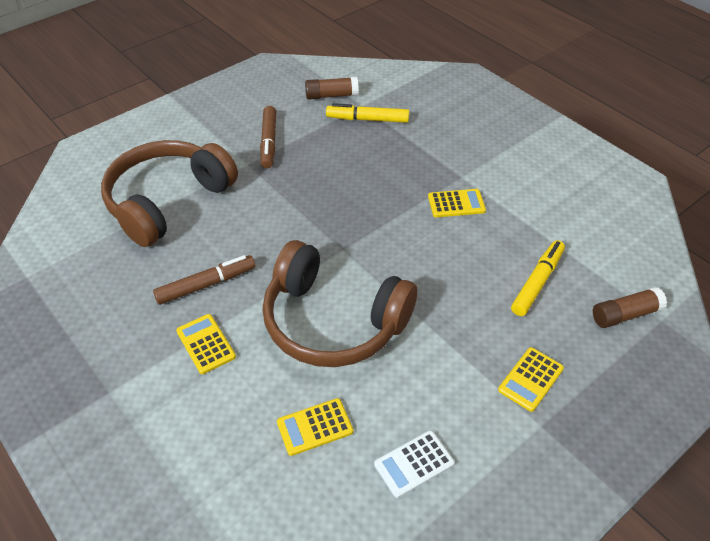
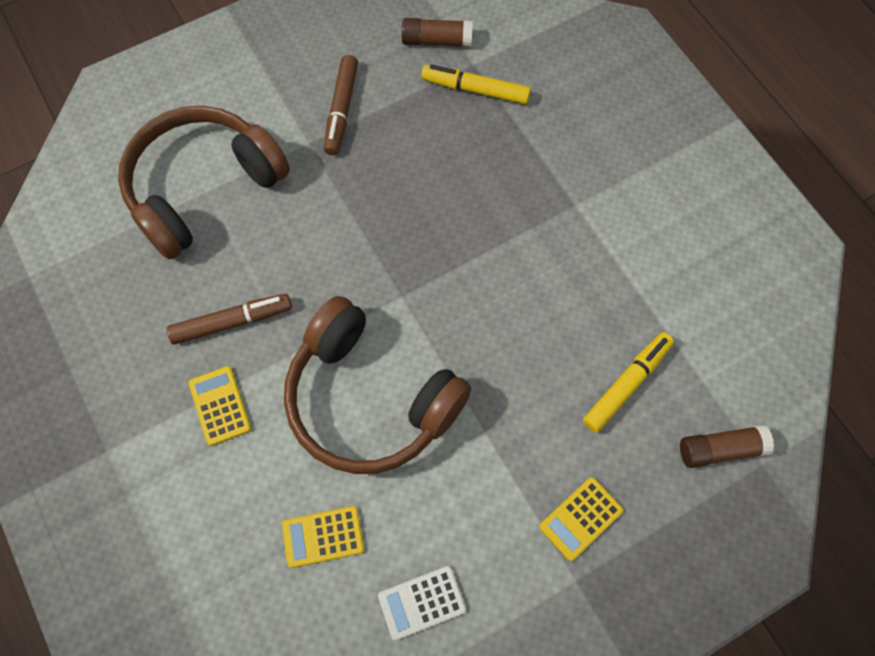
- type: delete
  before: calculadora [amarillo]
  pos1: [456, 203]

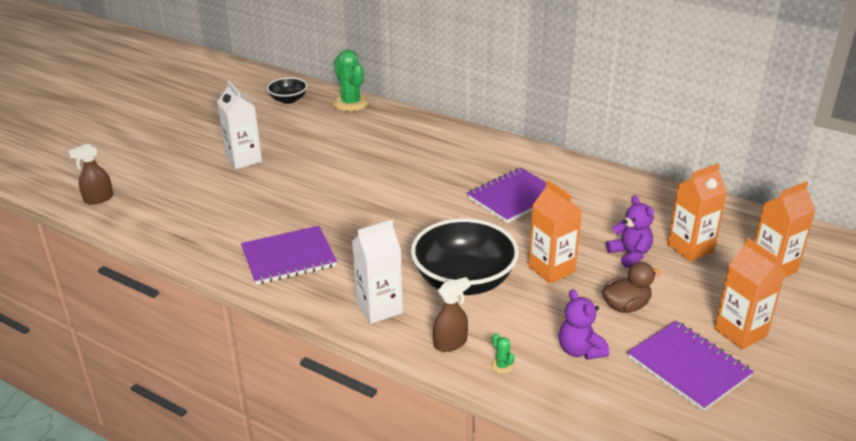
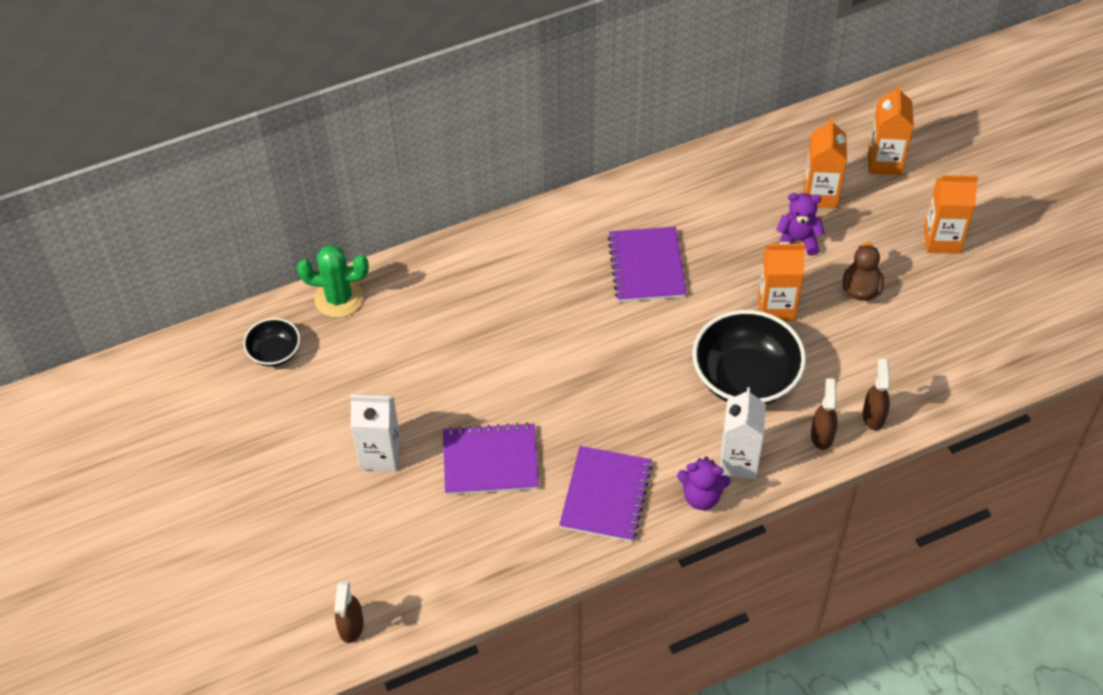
- type: replace
  before: cactus [verde]
  after: pulverizador [marrón]
  pos1: [502, 366]
  pos2: [873, 416]
- type: move
  before: osito [morado]
  pos1: [580, 350]
  pos2: [701, 496]
- type: move
  before: cuaderno [morado]
  pos1: [688, 367]
  pos2: [490, 461]

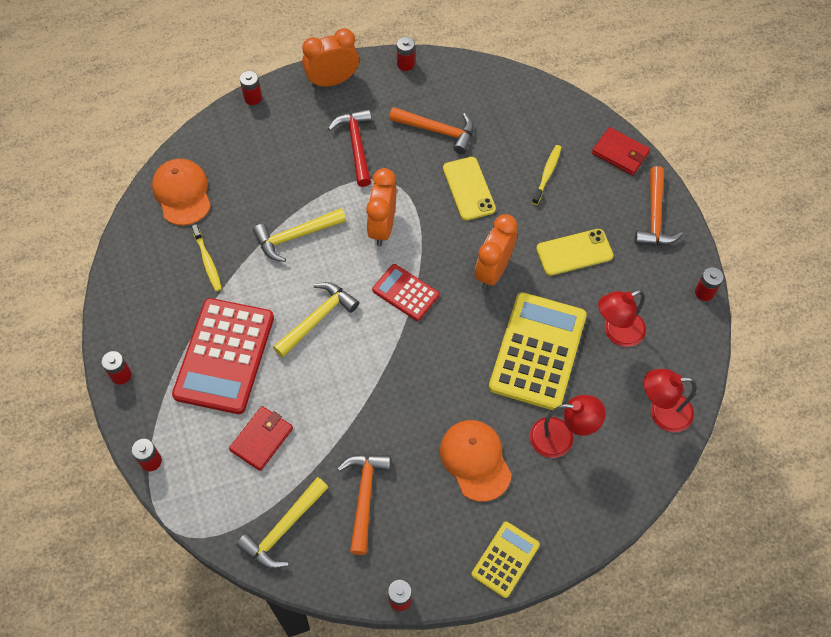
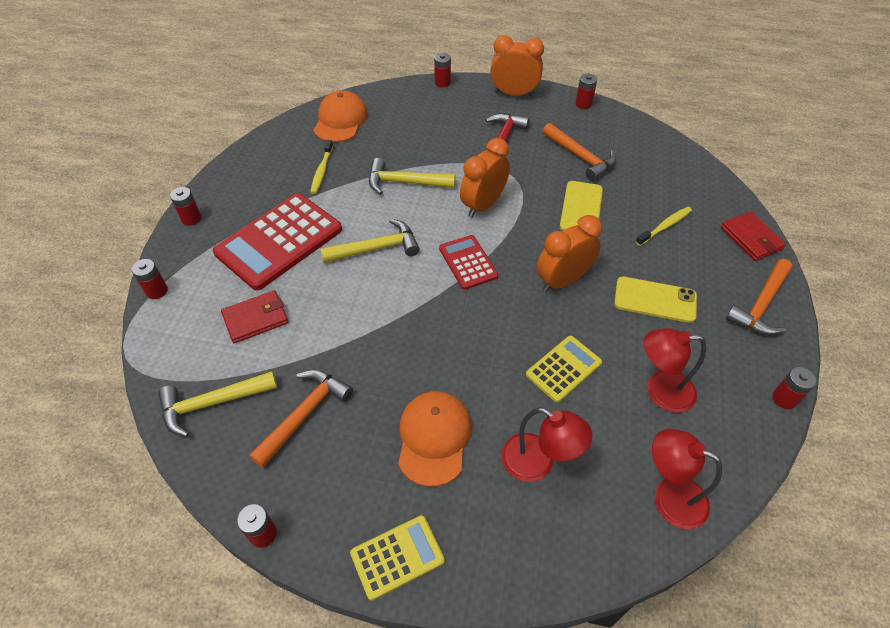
- type: resize
  before: calculadora [amarillo]
  pos1: [537, 351]
  pos2: [563, 369]
  scale: 0.53

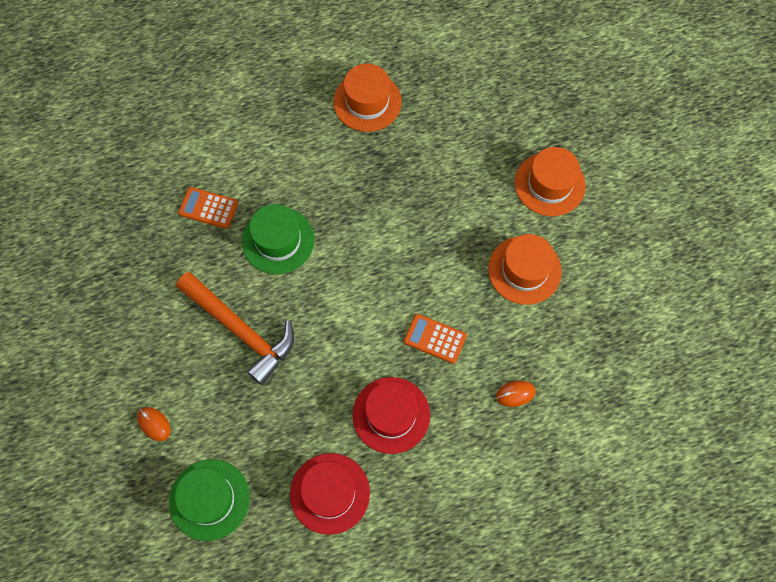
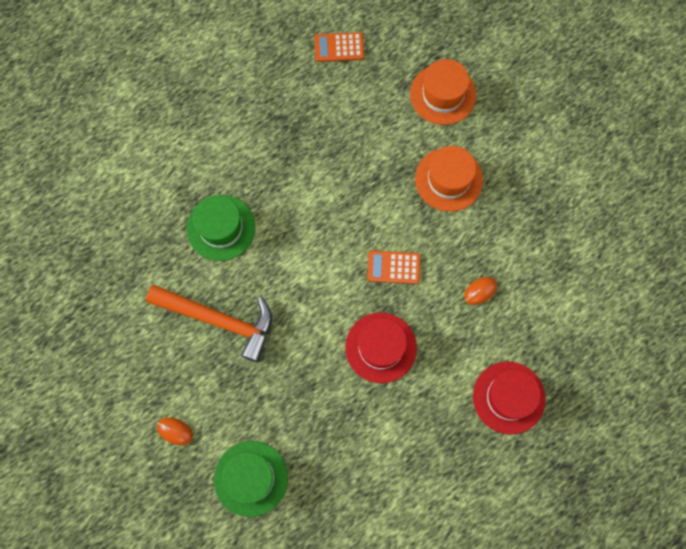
- type: move
  before: calculadora [naranja]
  pos1: [208, 208]
  pos2: [339, 47]
- type: move
  before: sombrero [rojo]
  pos1: [330, 493]
  pos2: [508, 397]
- type: delete
  before: sombrero [naranja]
  pos1: [367, 102]

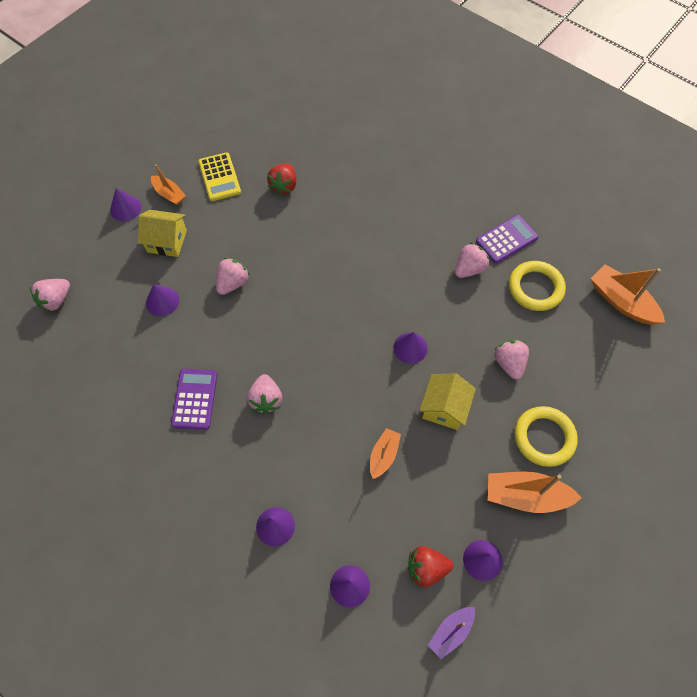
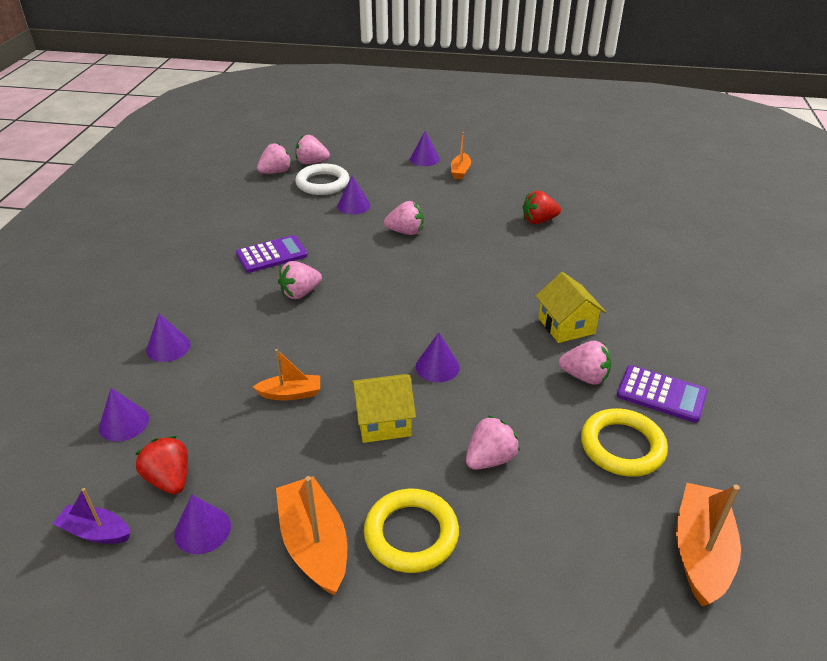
- type: move
  before: casa [amarillo]
  pos1: [167, 241]
  pos2: [566, 326]
- type: delete
  before: calculadora [amarillo]
  pos1: [219, 177]
- type: insert
  after: fresa [rosa]
  pos2: [276, 172]
- type: insert
  after: anillo [blanco]
  pos2: [322, 183]

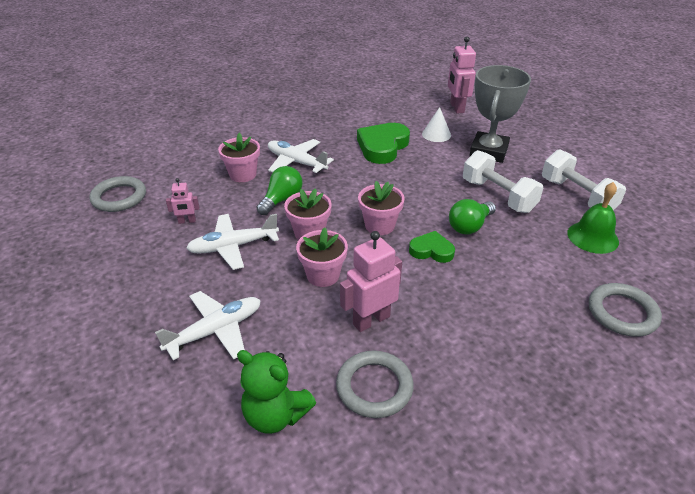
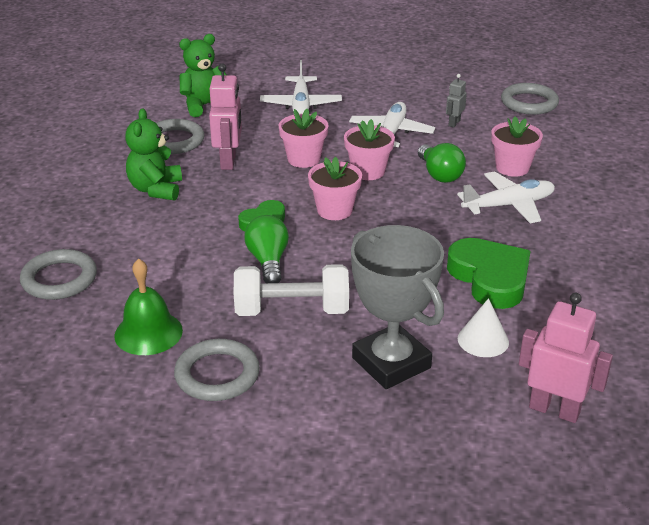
- type: recolor
  before: robot [rosa]
  after: robot [gris]
  pos1: [187, 221]
  pos2: [454, 123]
- type: replace
  before: mancuerna [blanco]
  after: anillo [gris]
  pos1: [577, 196]
  pos2: [217, 374]
- type: insert
  after: osito [verde]
  pos2: [156, 189]

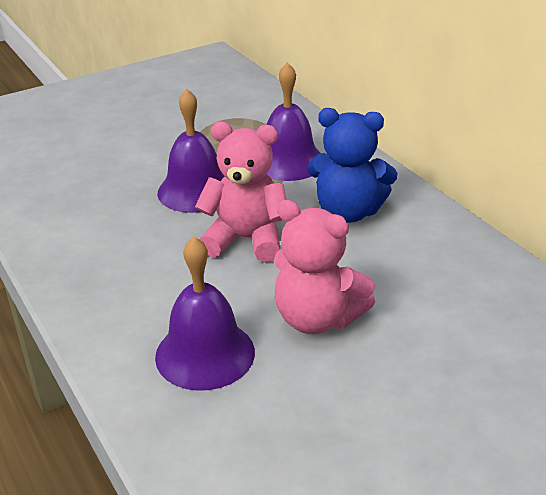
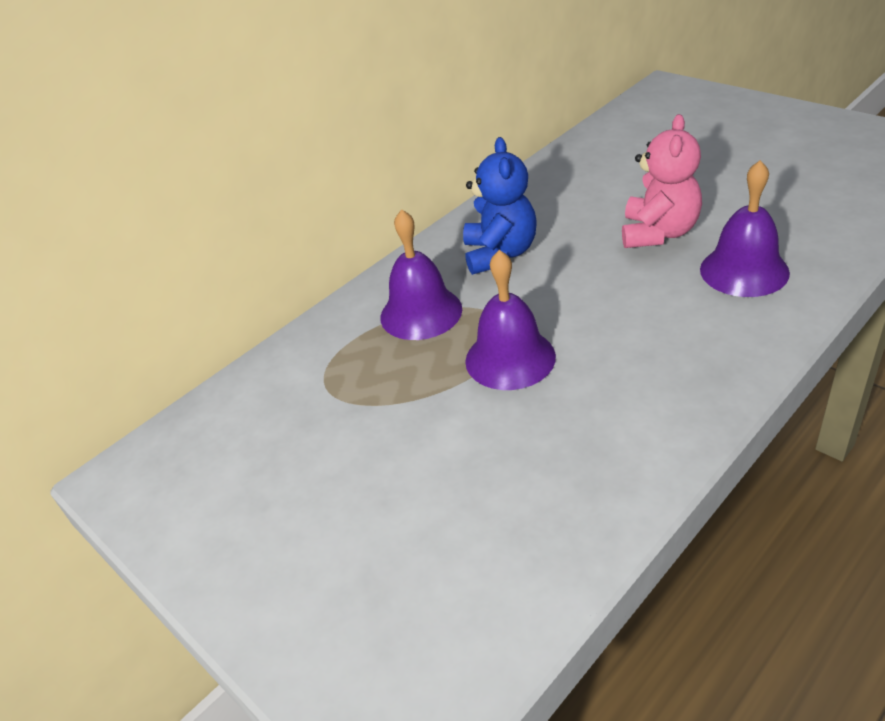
- type: delete
  before: osito [rosa]
  pos1: [246, 240]

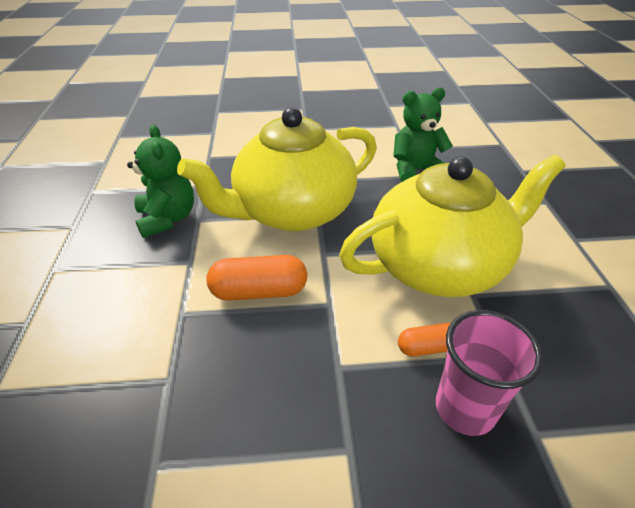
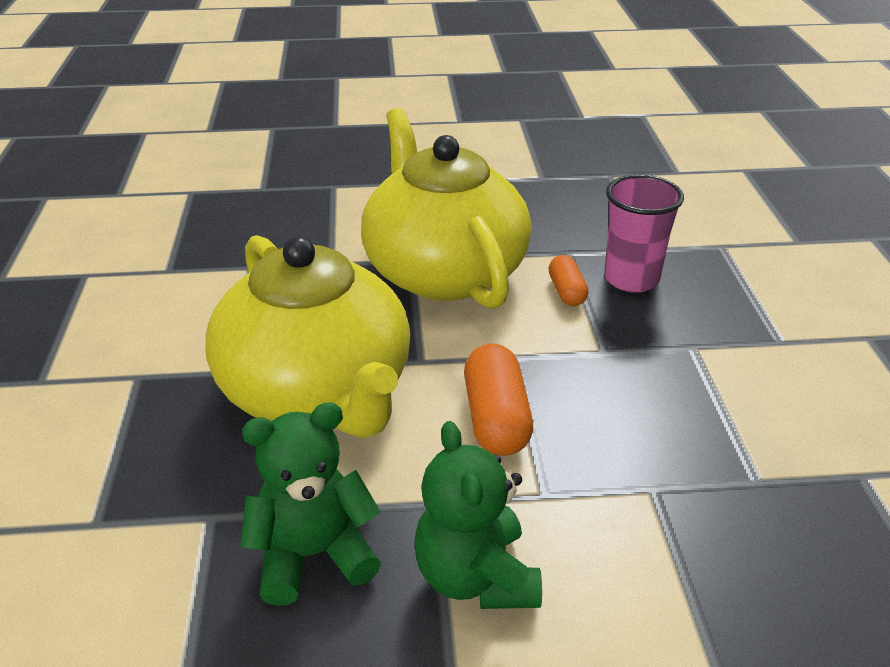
- type: move
  before: osito [verde]
  pos1: [415, 171]
  pos2: [476, 577]

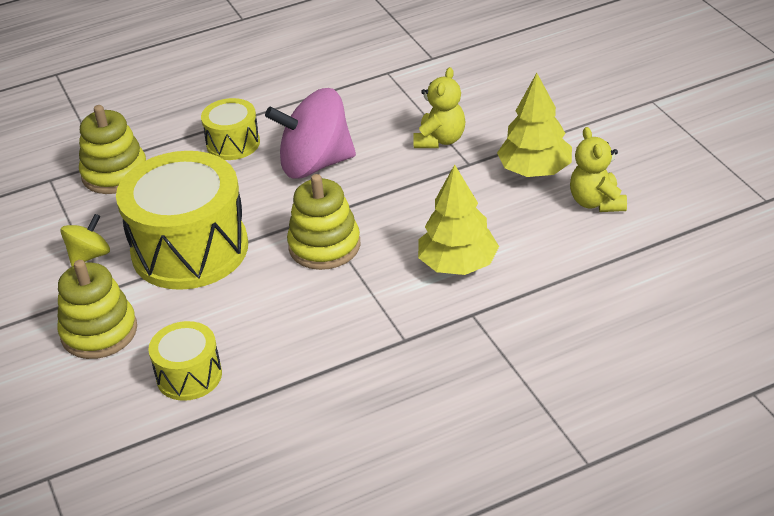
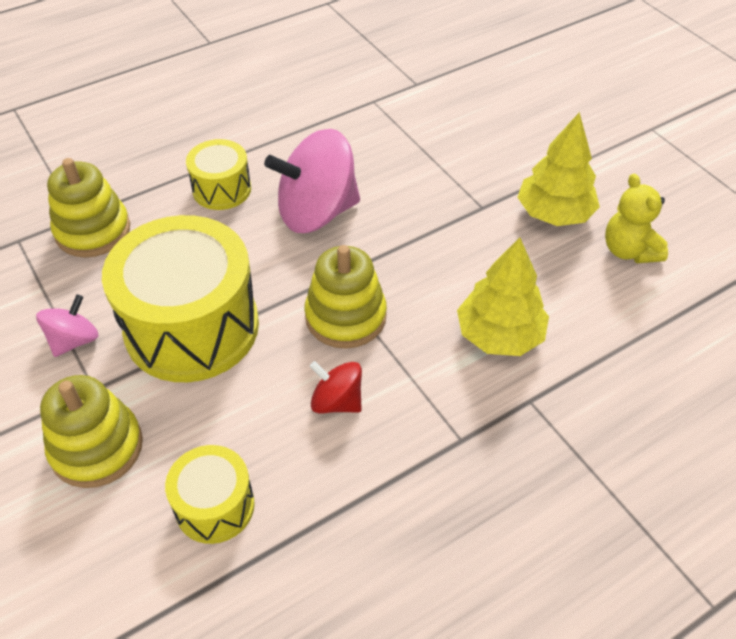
- type: recolor
  before: peonza [amarillo]
  after: peonza [rosa]
  pos1: [89, 256]
  pos2: [74, 340]
- type: delete
  before: osito [amarillo]
  pos1: [440, 140]
- type: insert
  after: peonza [rojo]
  pos2: [337, 401]

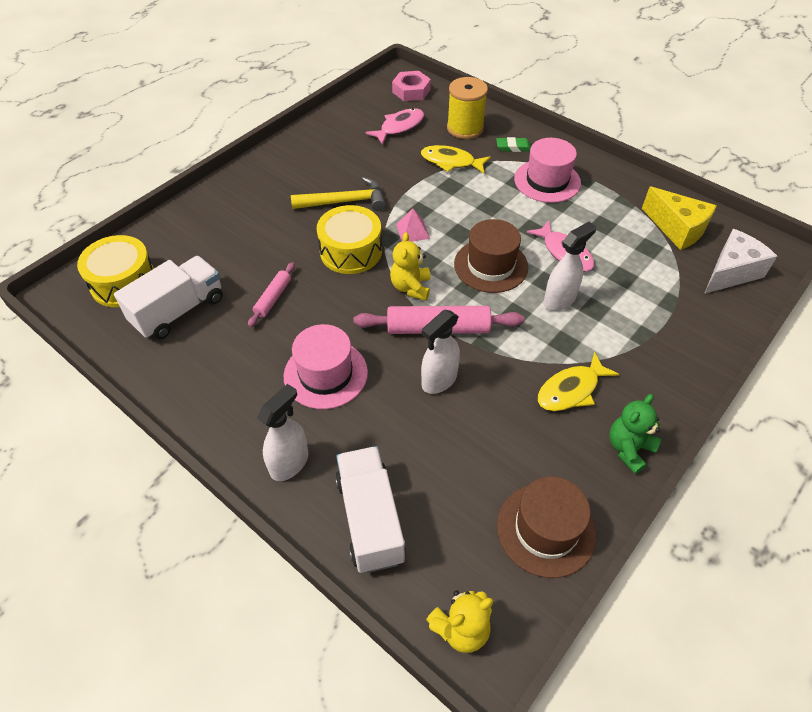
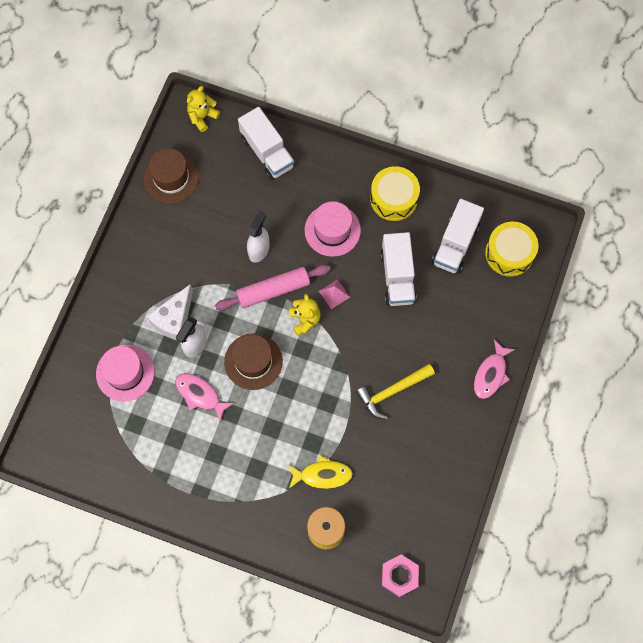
- type: replace
  before: rodillo [rosa]
  after: camión [blanco]
  pos1: [273, 298]
  pos2: [397, 276]
- type: delete
  before: pulverizador [blanco]
  pos1: [289, 463]
- type: move
  before: tambor [amarillo]
  pos1: [351, 251]
  pos2: [393, 199]
- type: move
  before: pez [rosa]
  pos1: [399, 127]
  pos2: [491, 374]
- type: move
  before: pirámide [rosa]
  pos1: [412, 231]
  pos2: [334, 294]
- type: delete
  before: goma de borrar [verde]
  pos1: [513, 147]
- type: move
  before: sombrero [rosa]
  pos1: [547, 181]
  pos2: [125, 373]
- type: delete
  before: pez [amarillo]
  pos1: [571, 390]
- type: delete
  before: osito [verde]
  pos1: [629, 449]
- type: delete
  before: queso [amarillo]
  pos1: [677, 229]
- type: move
  before: queso [blanco]
  pos1: [731, 272]
  pos2: [174, 319]

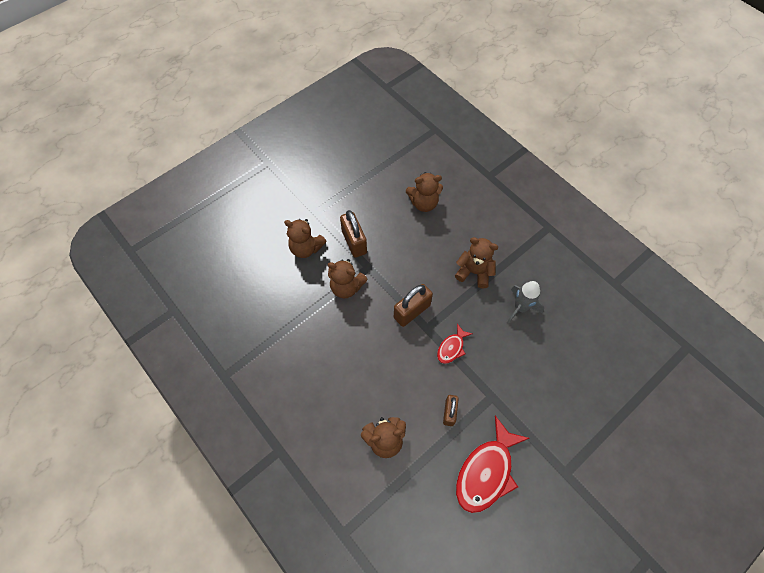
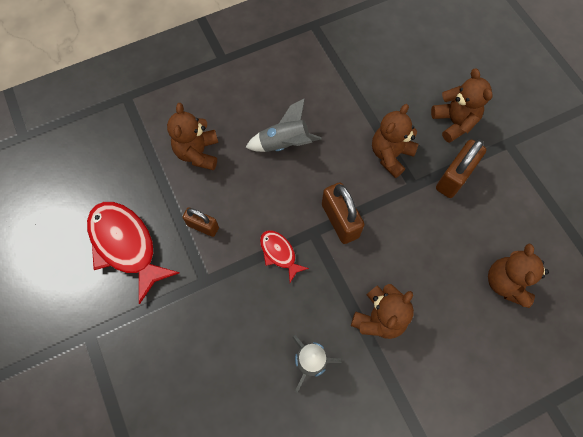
- type: rotate
  before: osito [marrón]
  pos1: [306, 248]
  pos2: [454, 122]
  turn: 120
- type: rotate
  before: candado [marrón]
  pos1: [354, 242]
  pos2: [454, 177]
  turn: -45
- type: insert
  after: cohete [gris]
  pos2: [284, 144]

